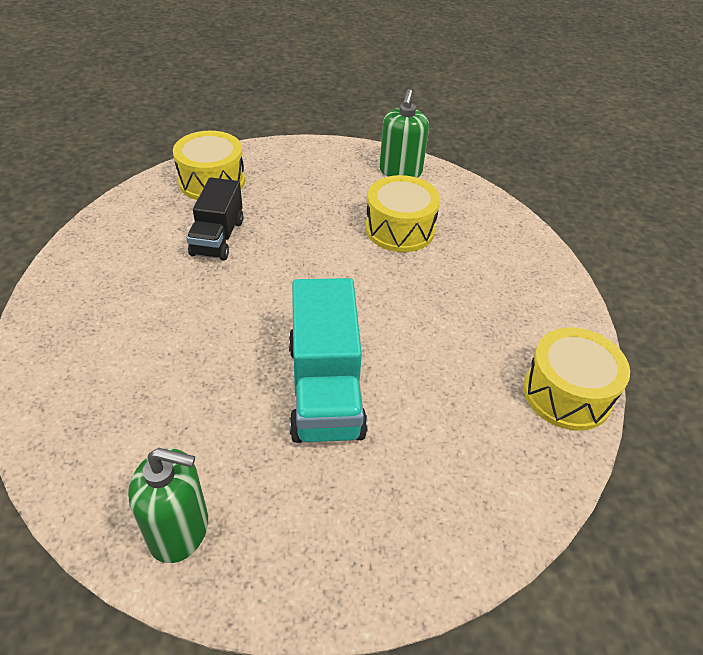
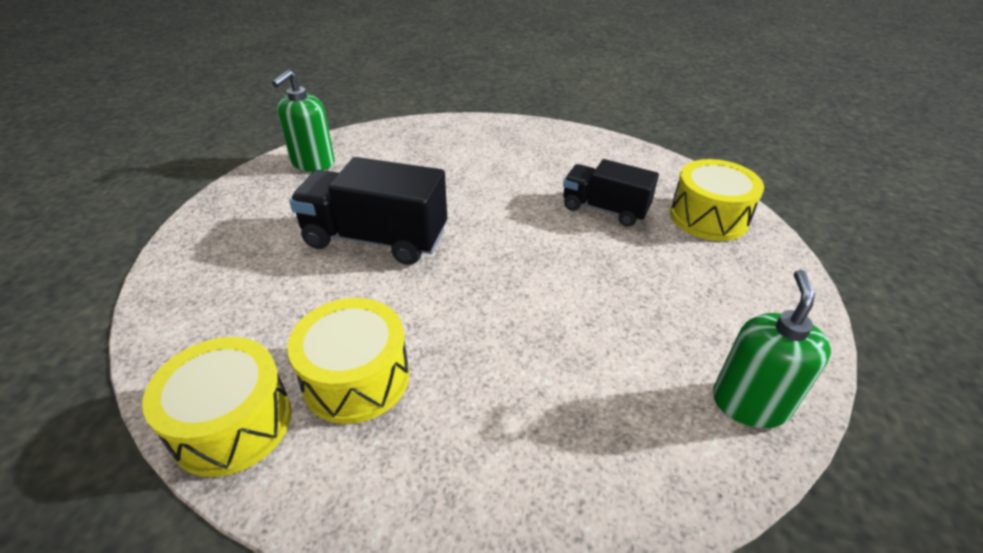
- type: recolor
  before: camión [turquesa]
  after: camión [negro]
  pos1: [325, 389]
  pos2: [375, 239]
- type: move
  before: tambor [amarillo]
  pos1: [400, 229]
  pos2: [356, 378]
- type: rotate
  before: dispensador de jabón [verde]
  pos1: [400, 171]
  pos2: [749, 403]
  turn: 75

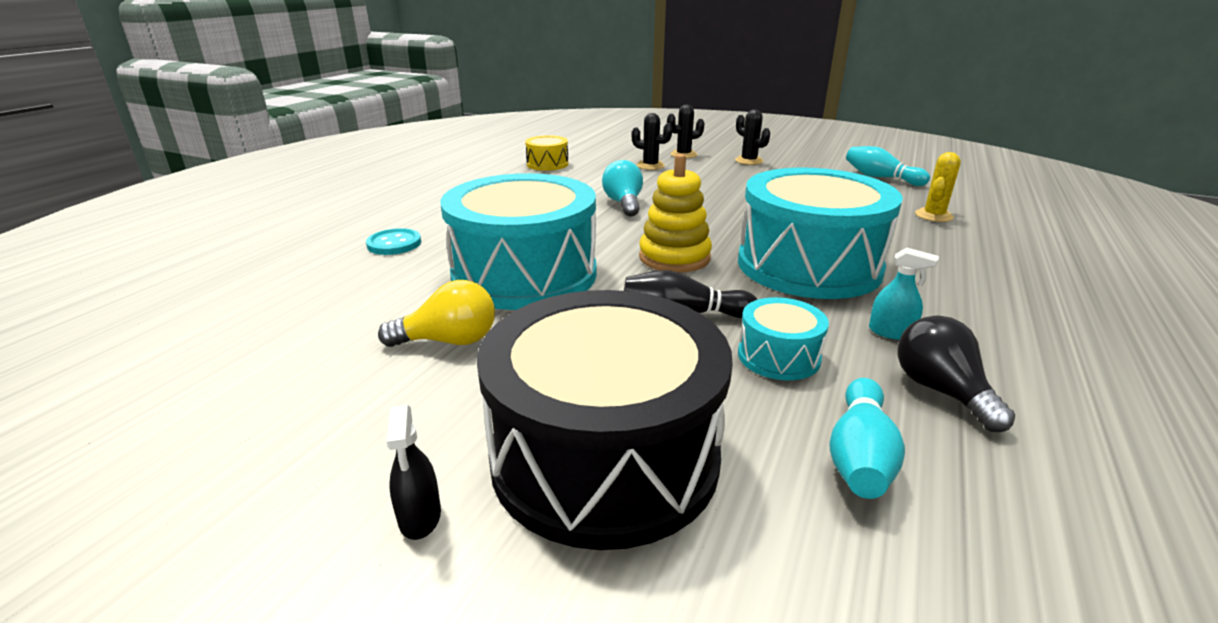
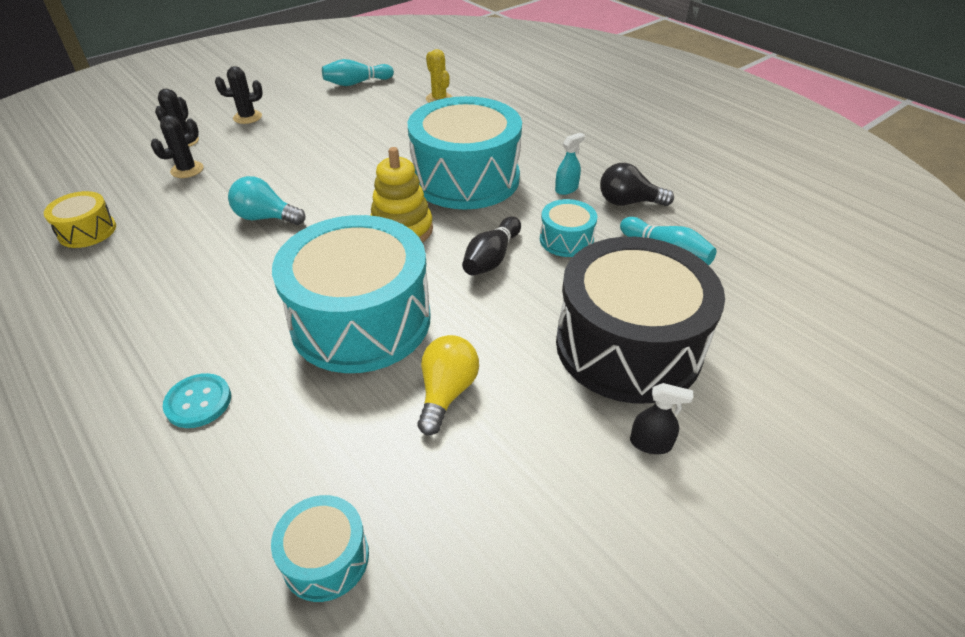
- type: insert
  after: tambor [turquesa]
  pos2: [326, 558]

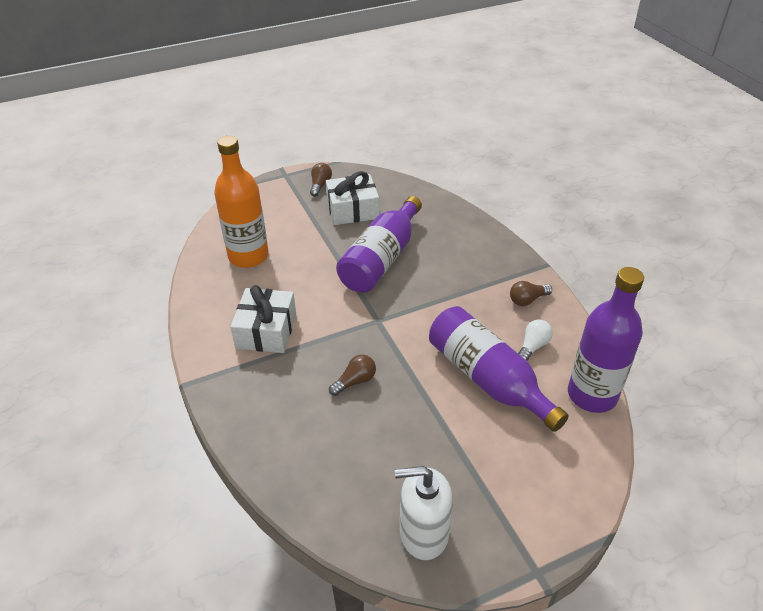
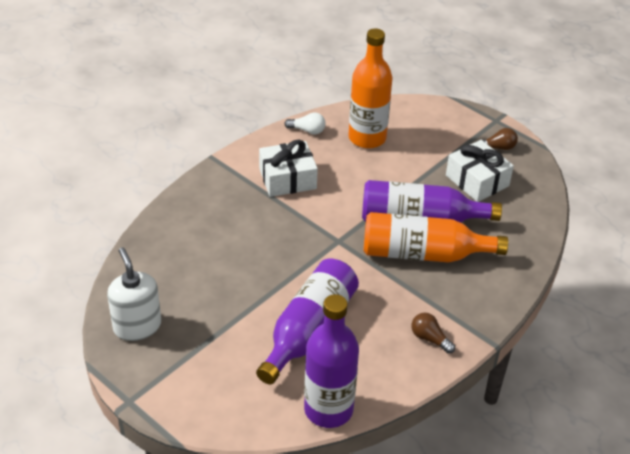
- type: delete
  before: bombilla [marrón]
  pos1: [355, 381]
- type: move
  before: bombilla [blanco]
  pos1: [532, 347]
  pos2: [307, 130]
- type: insert
  after: botella [naranja]
  pos2: [423, 254]

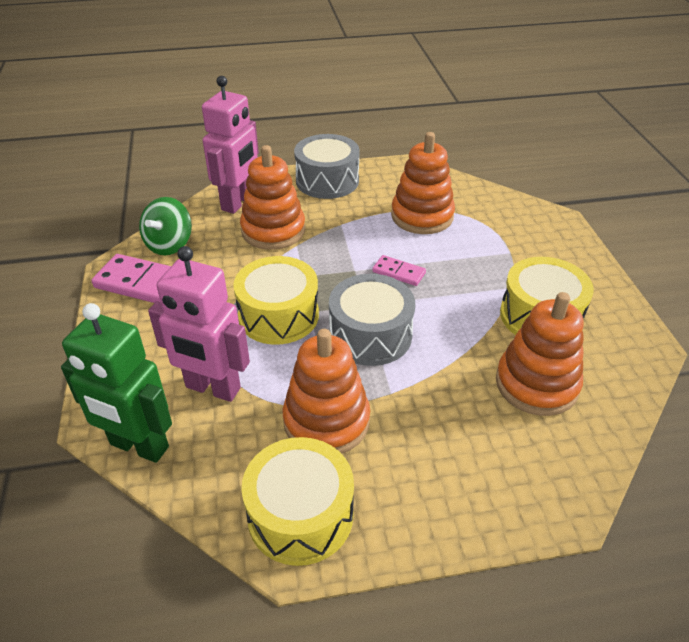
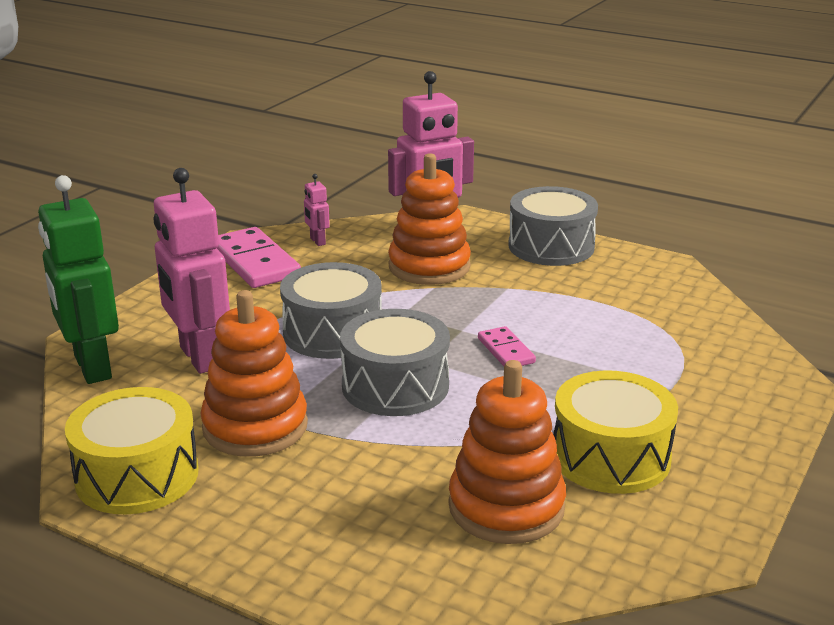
- type: replace
  before: peonza [verde]
  after: robot [rosa]
  pos1: [169, 244]
  pos2: [317, 241]
- type: recolor
  before: tambor [amarillo]
  after: tambor [gris]
  pos1: [278, 315]
  pos2: [332, 333]
- type: delete
  before: juguete apilable [naranja]
  pos1: [422, 216]

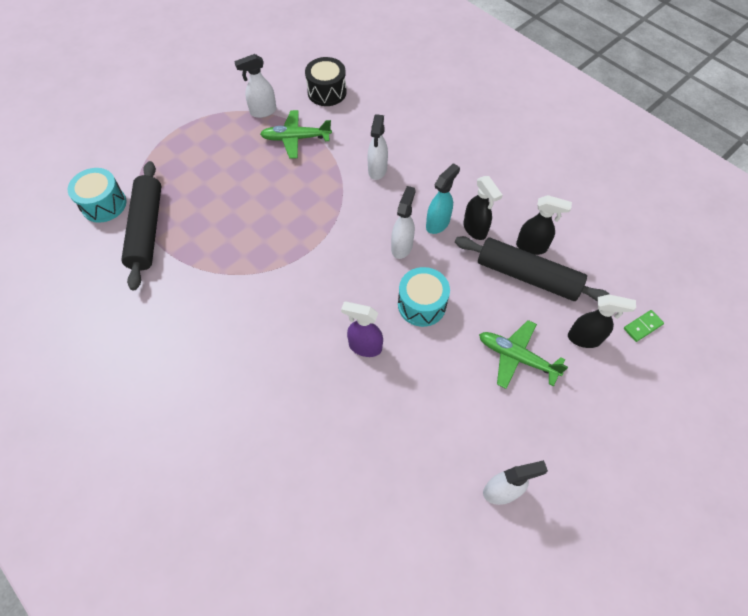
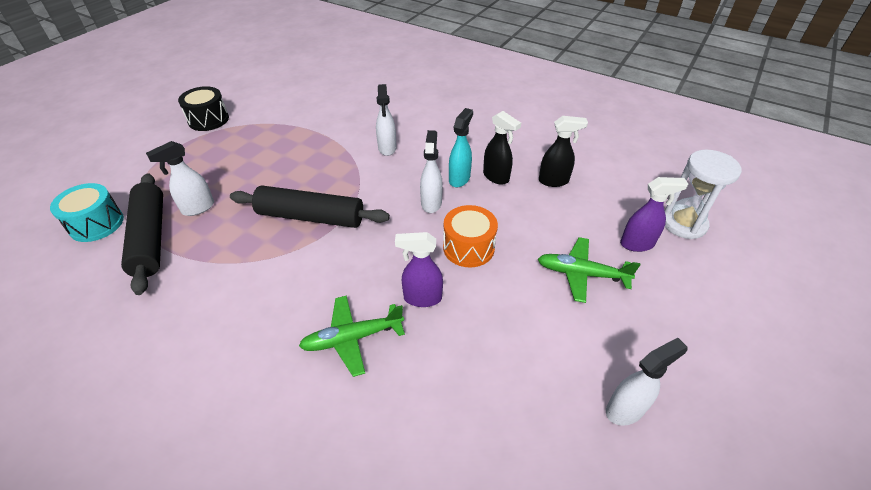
- type: move
  before: pulverizador [blanco]
  pos1: [263, 111]
  pos2: [198, 208]
- type: move
  before: avión [verde]
  pos1: [296, 138]
  pos2: [353, 338]
- type: move
  before: tambor [negro]
  pos1: [327, 92]
  pos2: [208, 120]
- type: recolor
  before: tambor [turquesa]
  after: tambor [naranja]
  pos1: [422, 304]
  pos2: [468, 247]
- type: move
  before: rodillo [negro]
  pos1: [527, 276]
  pos2: [310, 217]
- type: recolor
  before: pulverizador [negro]
  after: pulverizador [morado]
  pos1: [584, 338]
  pos2: [637, 244]
- type: replace
  before: ficha de dominó [verde]
  after: reloj de arena [blanco]
  pos1: [642, 326]
  pos2: [683, 223]

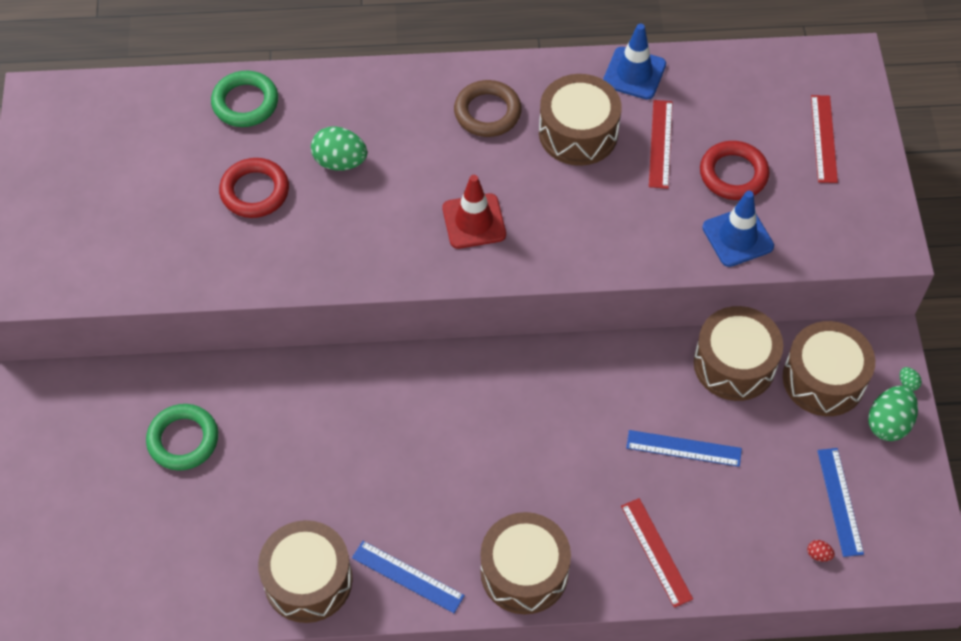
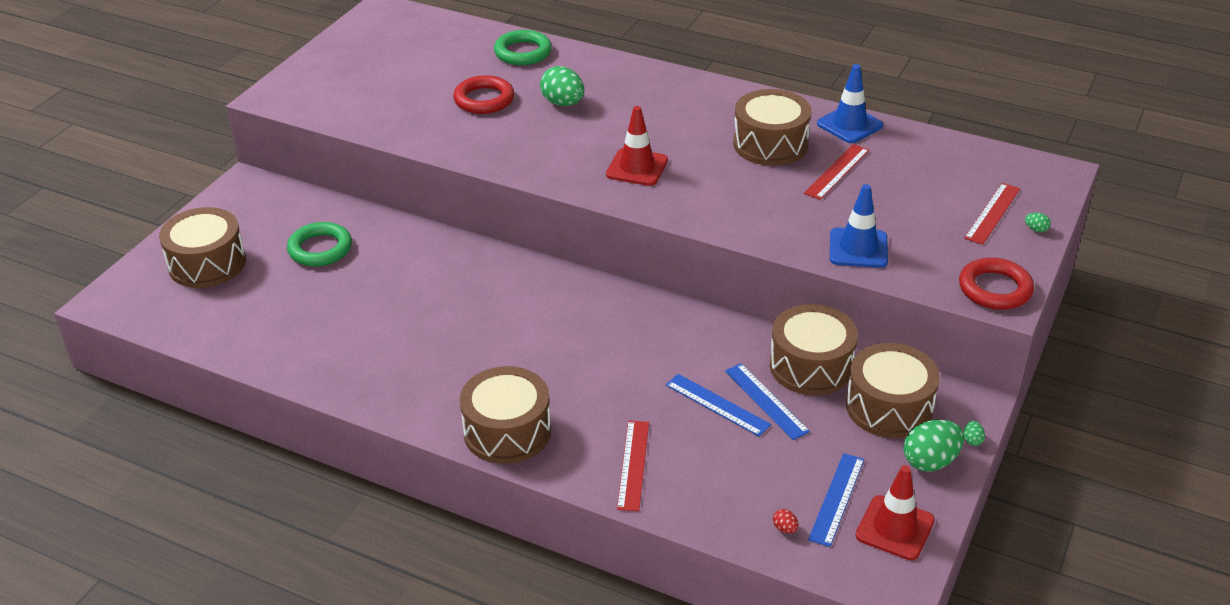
- type: move
  before: tambor [marrón]
  pos1: [308, 580]
  pos2: [207, 263]
- type: move
  before: regla [azul]
  pos1: [407, 576]
  pos2: [766, 401]
- type: delete
  before: anillo [marrón]
  pos1: [487, 112]
- type: move
  before: anillo [rojo]
  pos1: [733, 174]
  pos2: [995, 289]
- type: insert
  after: cono de tráfico [rojo]
  pos2: [894, 528]
- type: insert
  after: huevo [verde]
  pos2: [1036, 229]

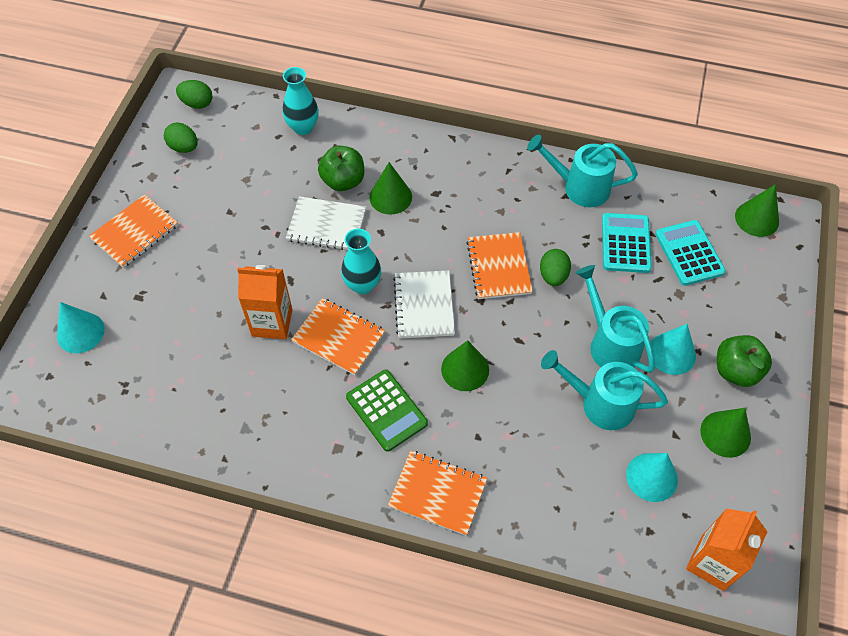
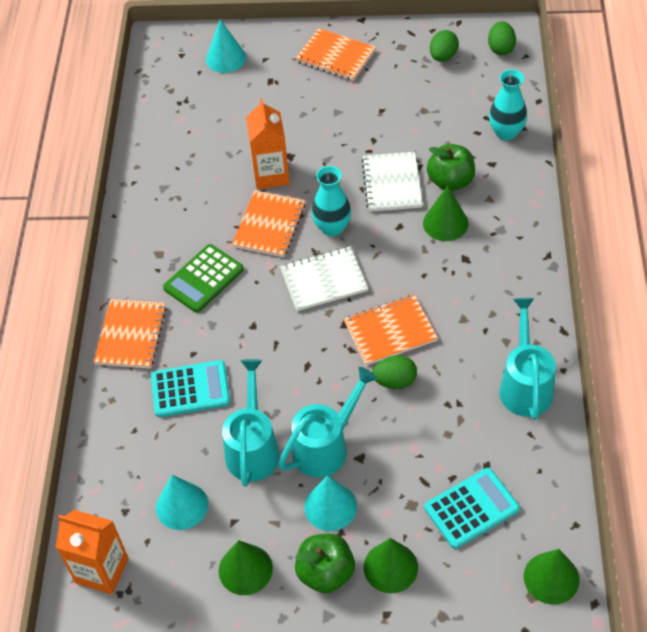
- type: move
  before: cono [verde]
  pos1: [465, 369]
  pos2: [390, 567]
- type: move
  before: calculadora [turquesa]
  pos1: [625, 243]
  pos2: [190, 389]

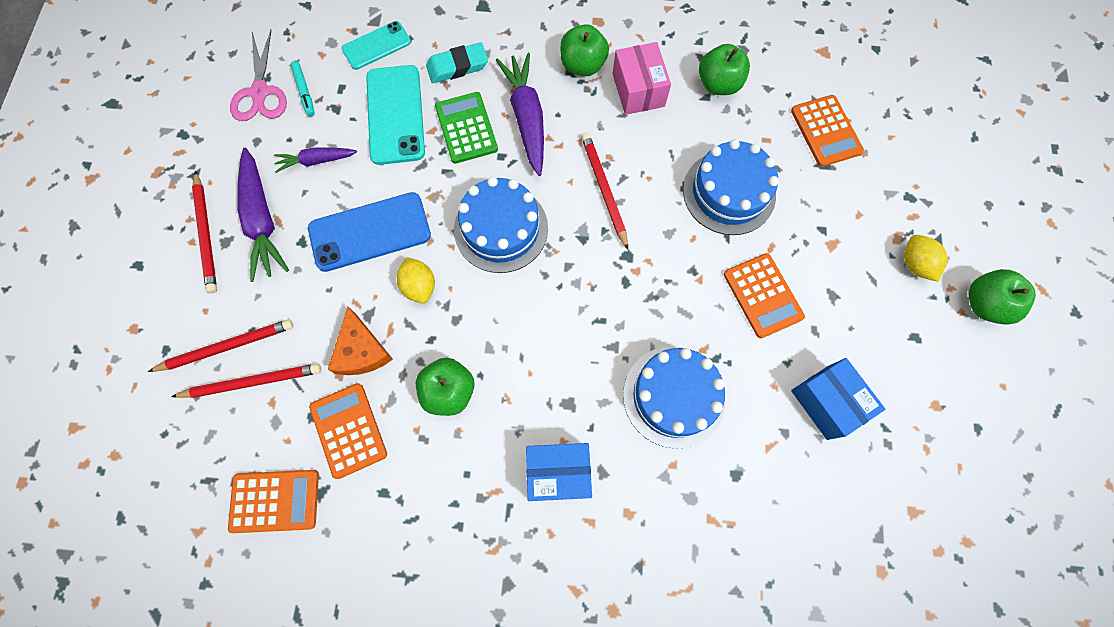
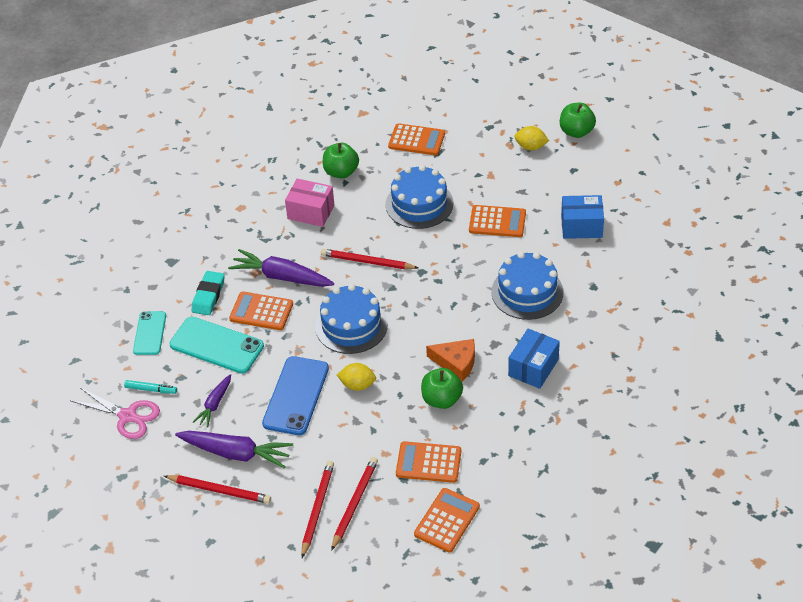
- type: move
  before: queso [naranja]
  pos1: [361, 351]
  pos2: [456, 362]
- type: recolor
  before: calculadora [verde]
  after: calculadora [naranja]
  pos1: [466, 128]
  pos2: [261, 312]
- type: delete
  before: manzana [verde]
  pos1: [582, 65]

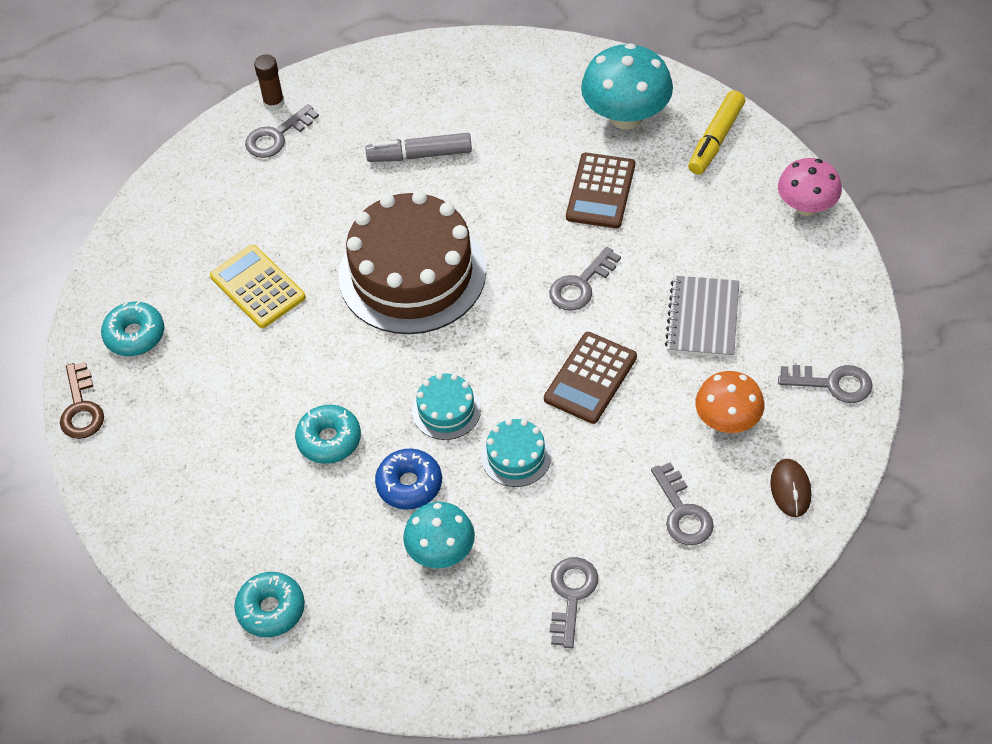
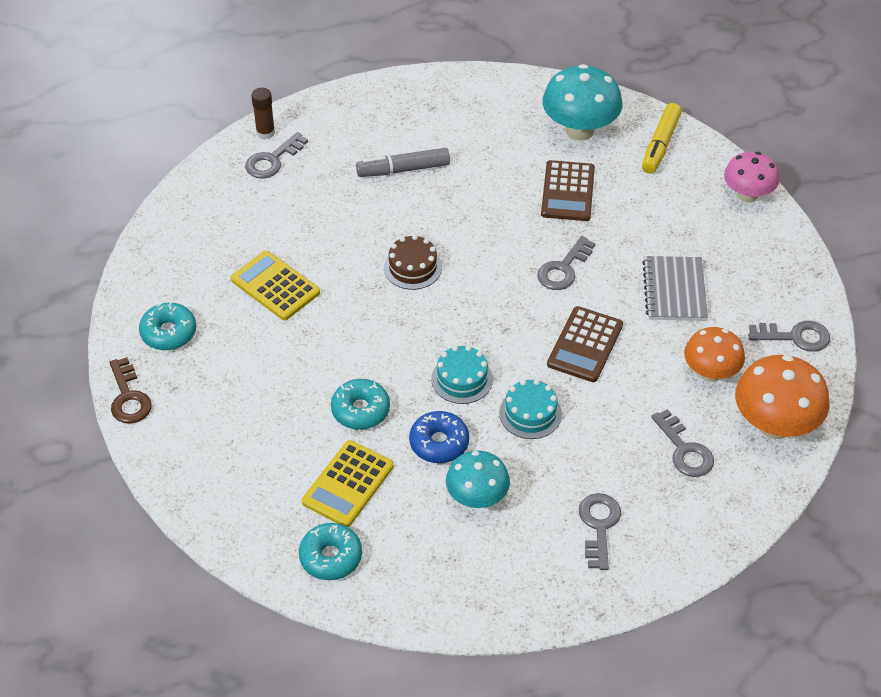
- type: resize
  before: tarta [marrón]
  pos1: [412, 273]
  pos2: [412, 267]
  scale: 0.44
- type: replace
  before: ratón [marrón]
  after: seta [naranja]
  pos1: [790, 489]
  pos2: [774, 425]
- type: insert
  after: calculadora [amarillo]
  pos2: [348, 484]

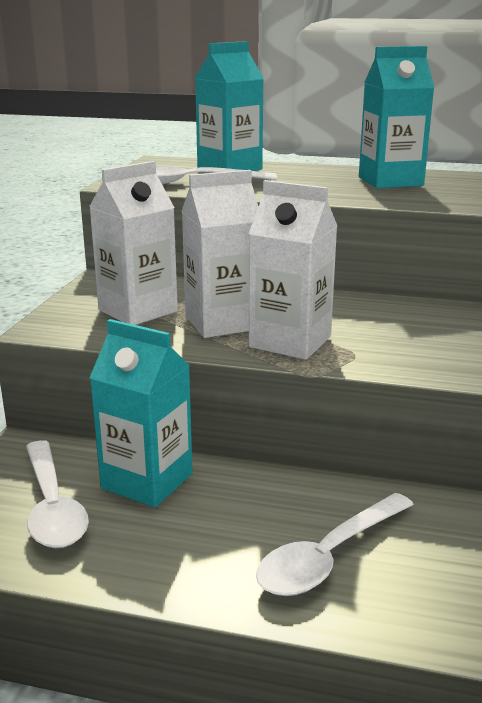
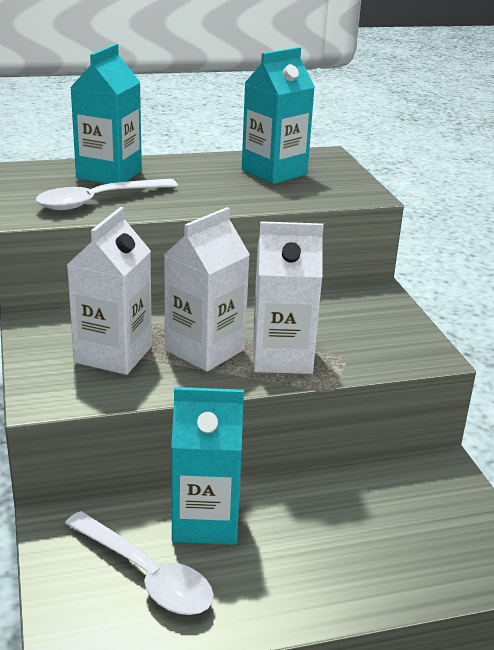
- type: delete
  before: cuchara [blanco]
  pos1: [329, 556]

